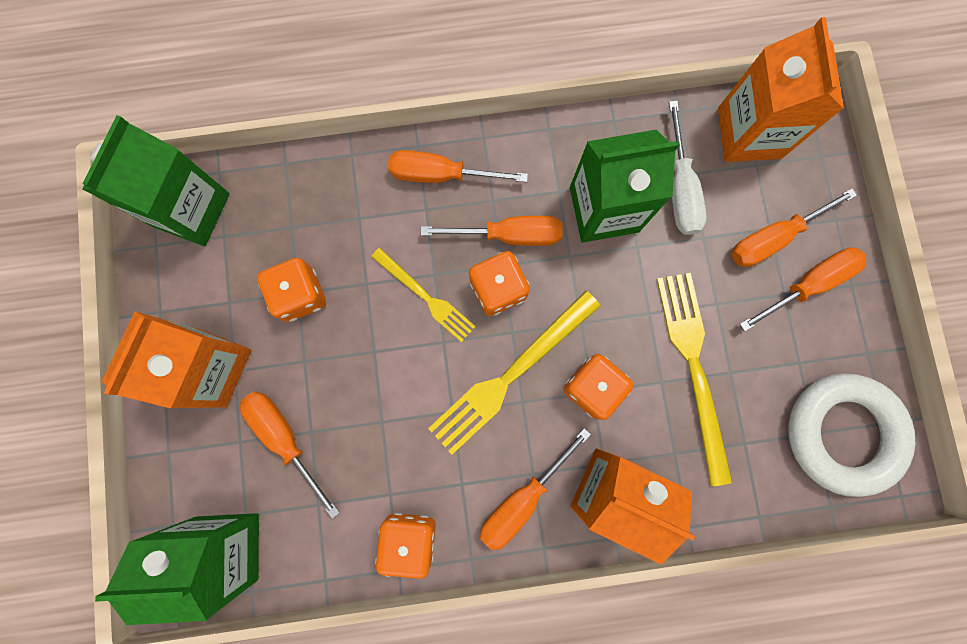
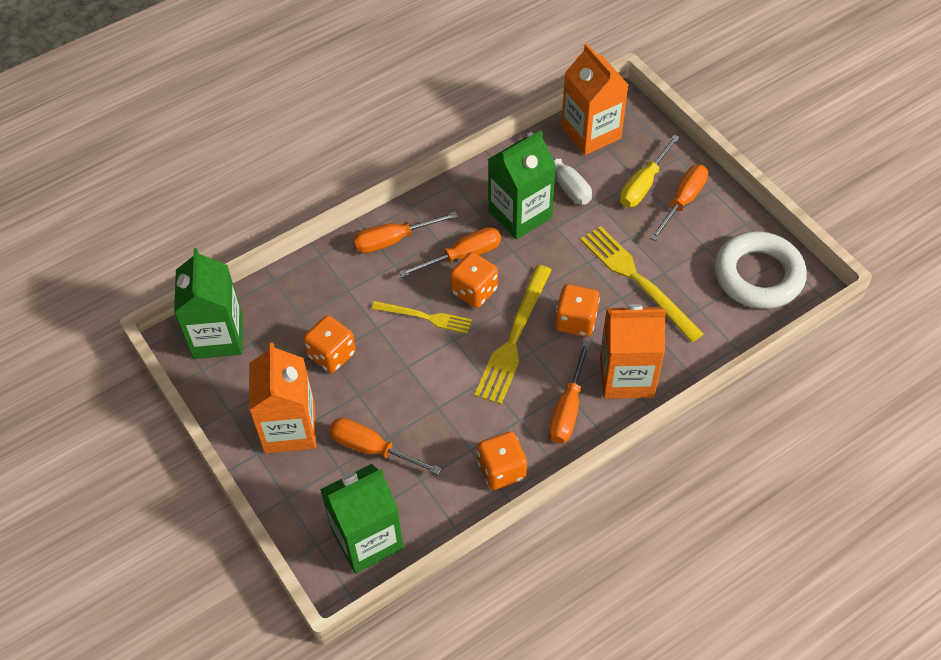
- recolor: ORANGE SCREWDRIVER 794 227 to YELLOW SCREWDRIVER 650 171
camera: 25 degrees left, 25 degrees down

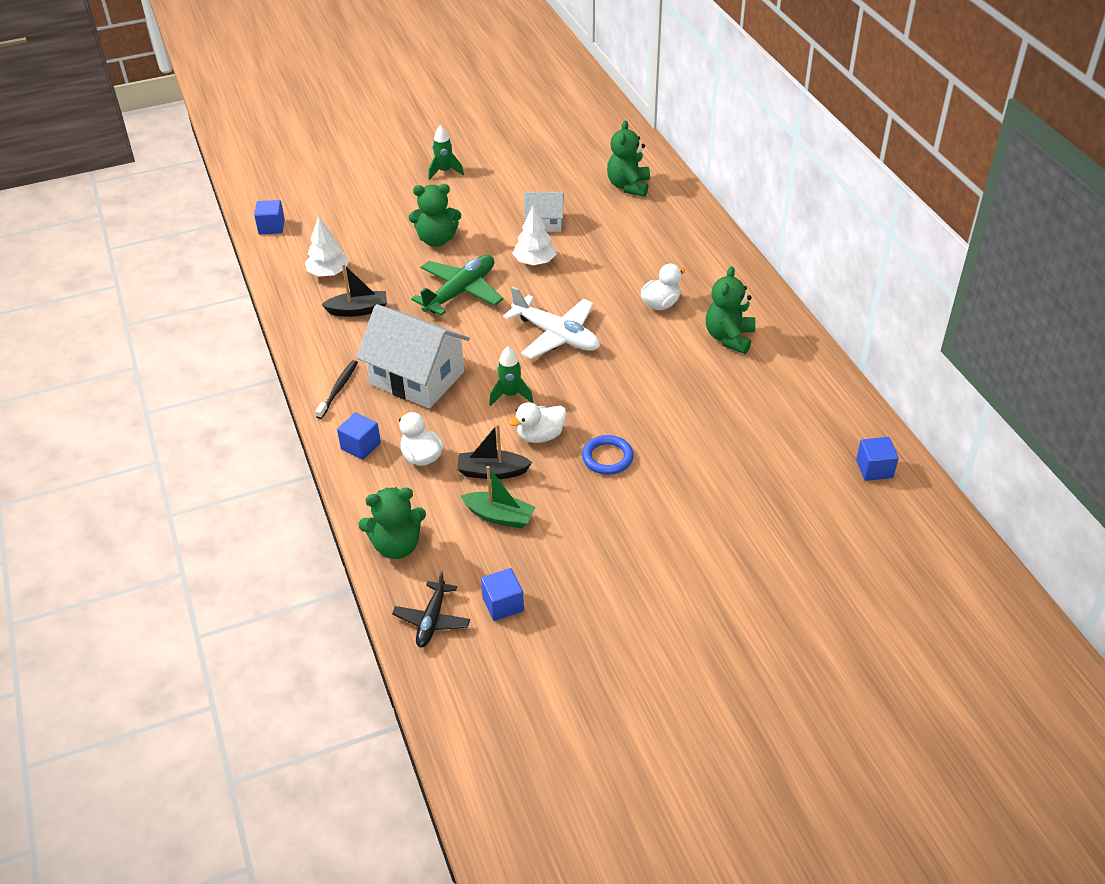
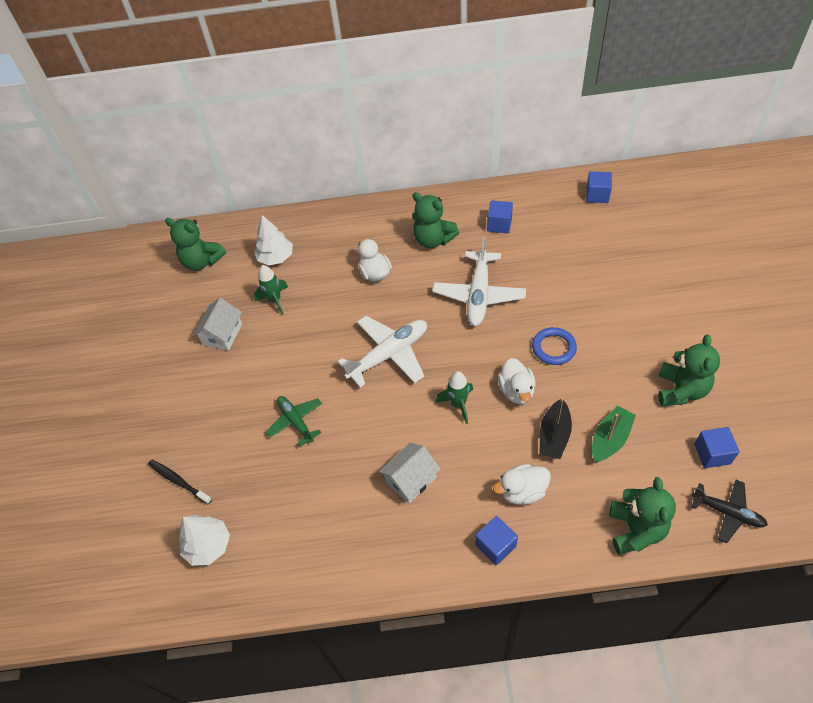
- delete: BLACK BOAT 354 290
- insert: WHITE PLANE 479 281
- move: BLUE CUBE 269 217 to 500 216
- move: BLACK TOOTHBRUSH 336 389 to 180 482
- move: GREEN TEDDY BEAR 435 215 to 689 370
- move: GREEN ROCKET 446 152 to 271 290
- move: WHITE TREE 534 235 to 273 240
- resize: WHITE HOUSE 413 356 = 410 473 x0.54
- resize: GREEN PLANE 457 285 = 294 421 x0.61
camera: 70 degrees left, 10 degrees up

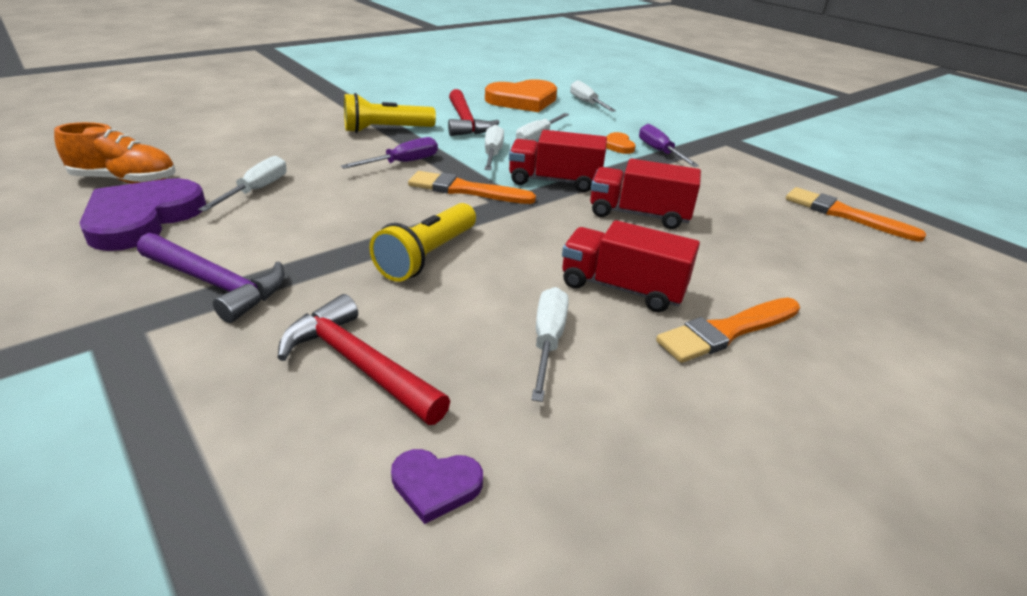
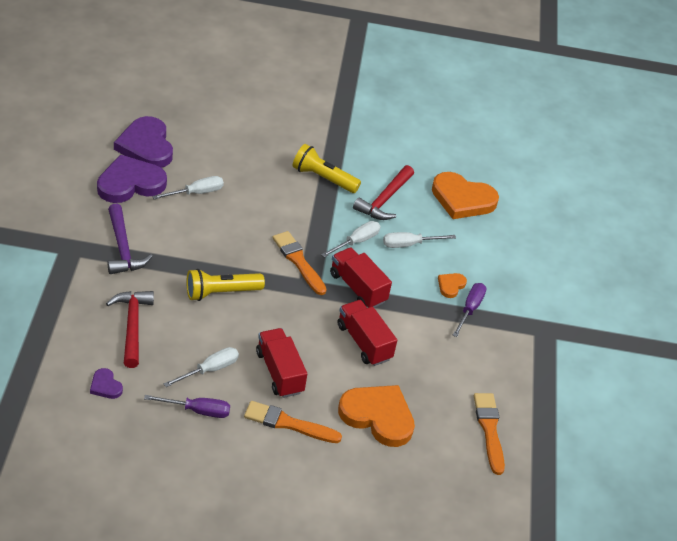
- delete: WHITE SCREWDRIVER 593 96
- insert: ORANGE HEART 376 416
- move: PURPLE SCREWDRIVER 389 153 to 187 406
- replace: ORANGE SHOE 115 153 to PURPLE HEART 143 142
camera: 40 degrees right, 10 degrees up

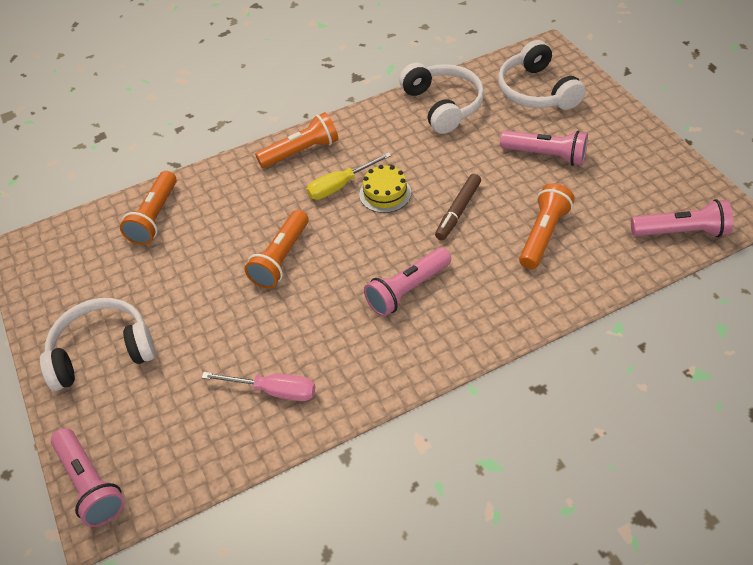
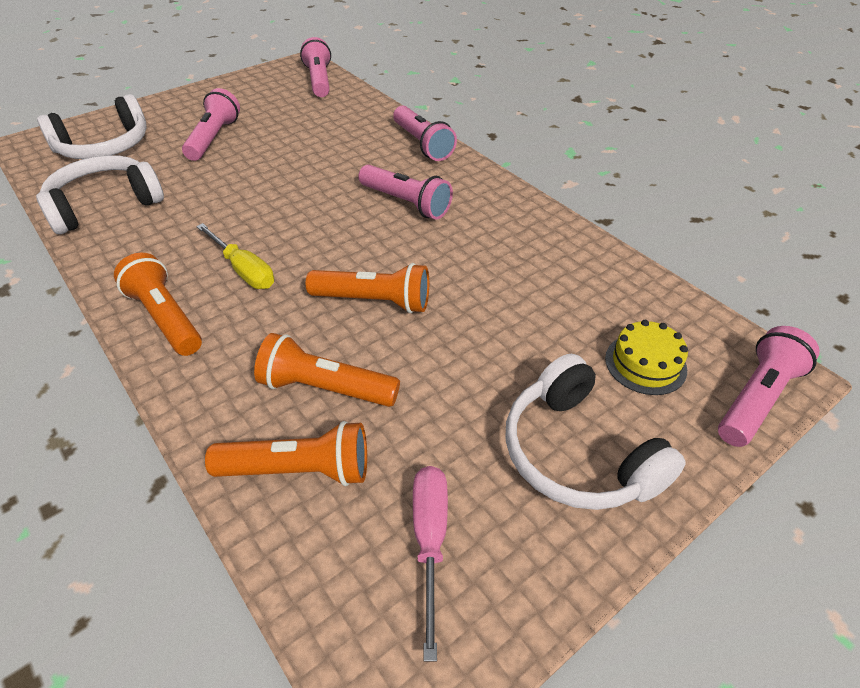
- delete: BROWN MARKER 458 207
- insert: PINK FLASHLIGHT 425 133
- move: PINK SCREWDRIVER 258 386 to 430 564
- move: YELLOW CAKE 385 189 to 646 357
- move: ORANGE FLASHLIGHT 547 226 to 327 370
camera: 105 degrees left, 5 degrees down

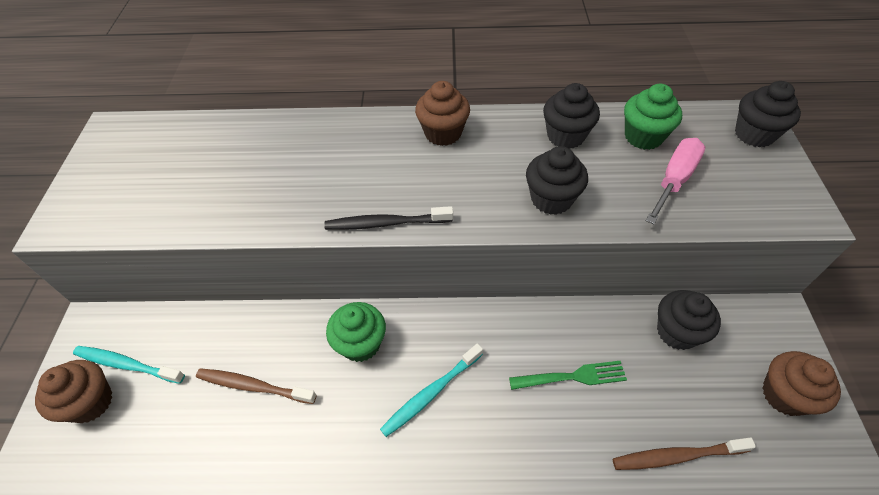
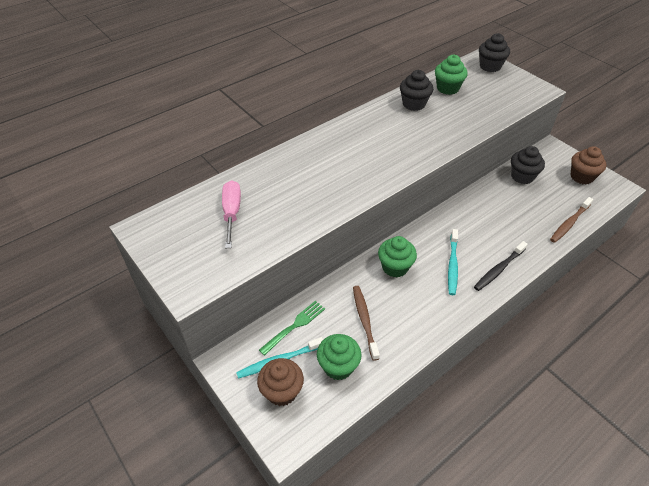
- delete: BROWN CUPCAKE 442 113
- delete: BLACK CUPCAKE 557 180
- insert: GREEN CUPCAKE 339 357
- move: BLACK TOOTHBRUSH 388 218 to 501 266
- move: GREEN FORK 568 375 to 292 328
- move: PINK SCREWDRIVER 675 181 to 231 214
- rotate: BROWN TOOTHBRUSH 256 386 = 366 323 105 degrees clockwise
camera: 40 degrees left, 5 degrees down

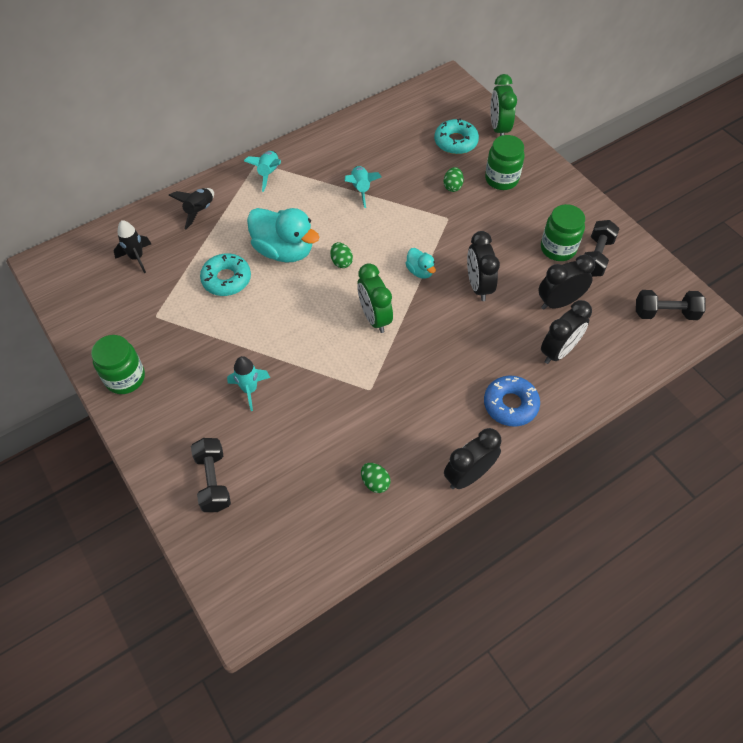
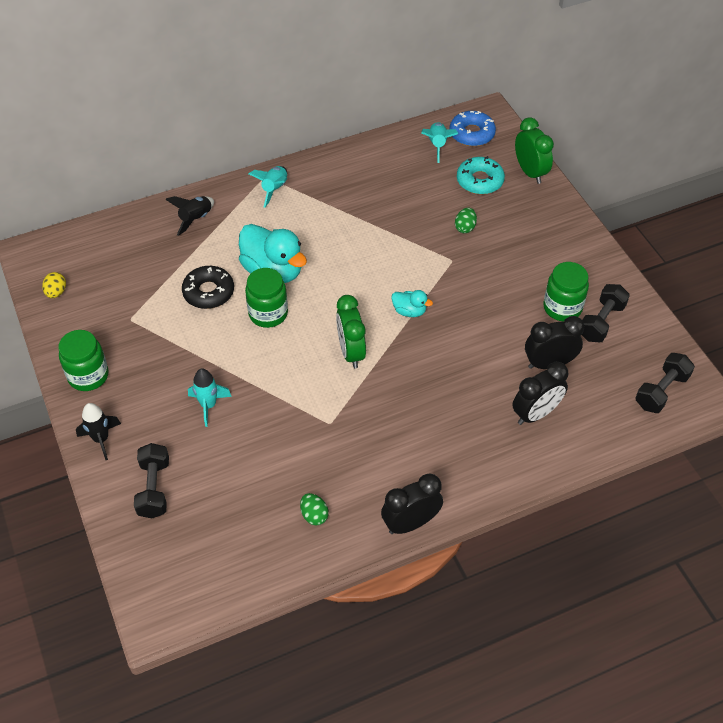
- delete: GREEN EGG 341 255
- delete: BLACK CLOCK 483 266
- insert: YELLOW EGG 54 285
- move: BLACK ROCKET 132 246 to 98 431
- move: TURQUOISE ROCKET 363 187 to 439 142
- move: BLUE DONUT 512 401 to 473 128
- move: GREEN JAR 505 162 to 266 298
- recolor: TURQUOISE DONUT 225 274 to BLACK DONUT 208 287
- rotate: TURQUOISE DUCK 421 263 = 412 303 45 degrees counterclockwise
- rotate: GREEN CLOCK 503 105 = 534 150 150 degrees clockwise
- rotate: BLACK DUMBBELL 671 305 = 665 383 60 degrees counterclockwise
camera: 10 degrees right, 5 degrees down

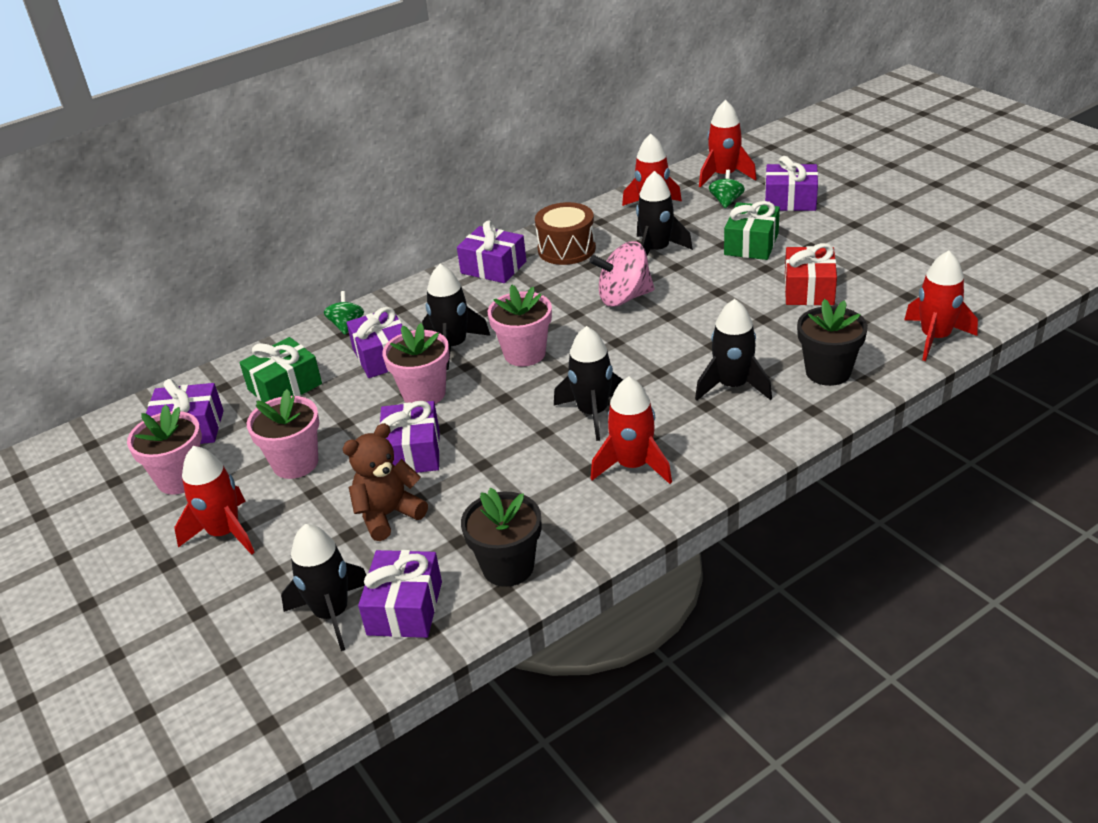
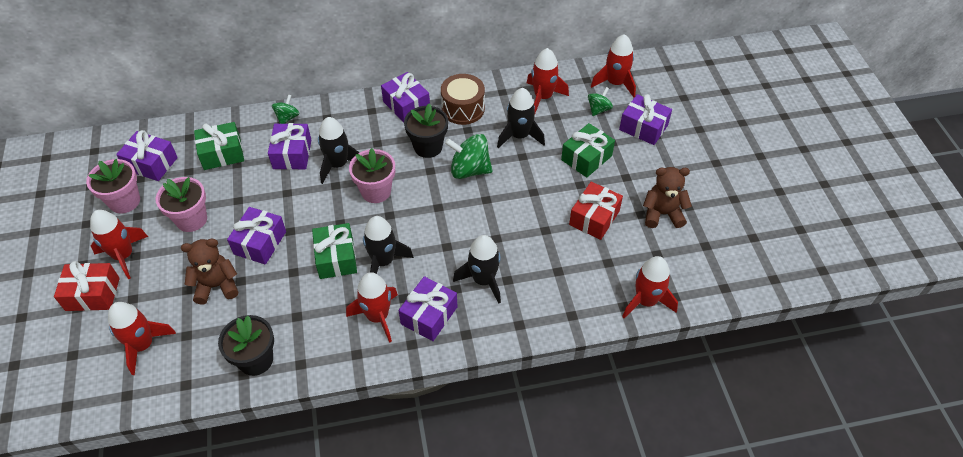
- delete: PINK FLOWER POT 416 363
- insert: RED GIFT 87 286
- insert: GREEN GIFT 334 251
- insert: BROWN TEDDY BEAR 667 197
- move: PURPLE GIFT 400 594 to 428 308
- move: BLACK FLOWER POT 832 342 to 426 130
- recolor: BLACK ROCKET 323 587 to RED ROCKET 142 338
- recolor: PINK SPINNING TOP 621 274 to GREEN SPINNING TOP 468 156
camera: 20 degrees right, 15 degrees up

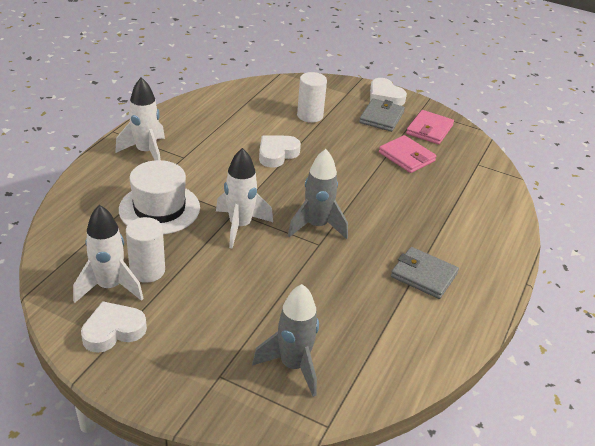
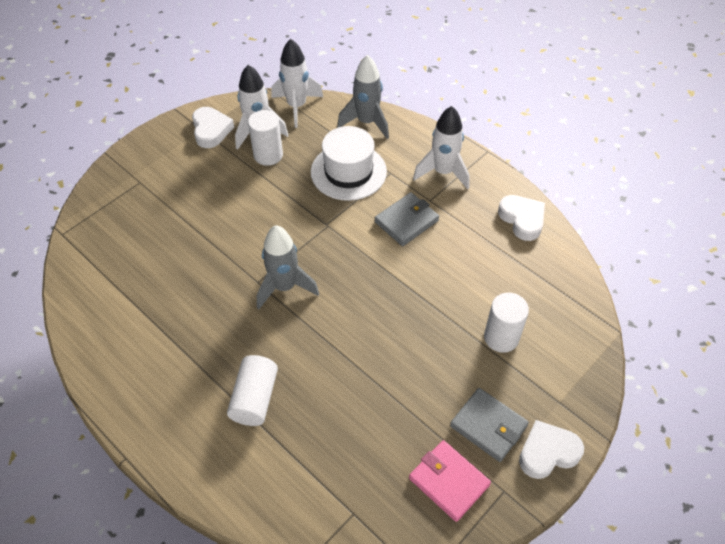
- delete: PINK WALLET 408 154
- insert: WHITE CYLINDER 252 390
- move: WHITE ROCKET 244 198 to 297 83
- move: GREY ROCKET 285 340 to 363 97
- move: WHITE HEART 280 151 to 521 218
- move: GREY WALLET 425 273 to 406 219
camera: 110 degrees right, 15 degrees up

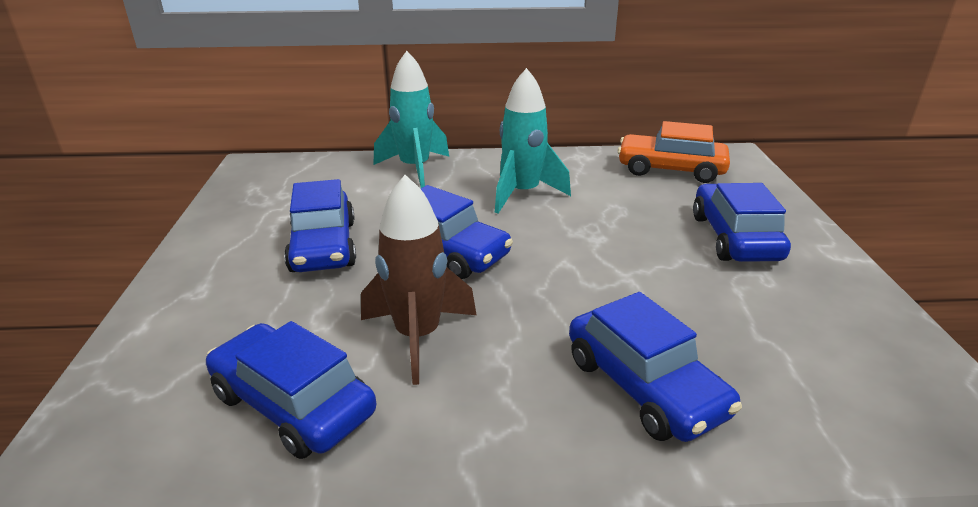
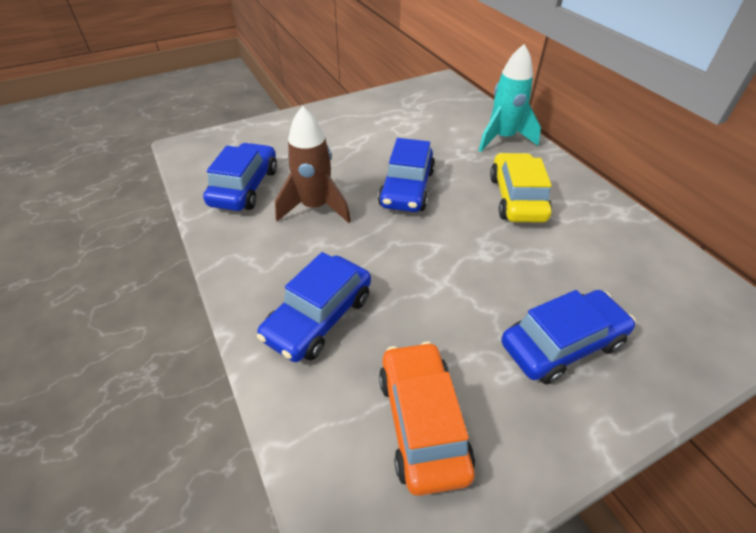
- delete: BLUE CAR 320 225
- move: ORANGE CAR 673 152 to 427 418
- replace: TURQUOISE ROCKET 533 140 to YELLOW CAR 521 188
camera: 65 degrees right, 15 degrees up

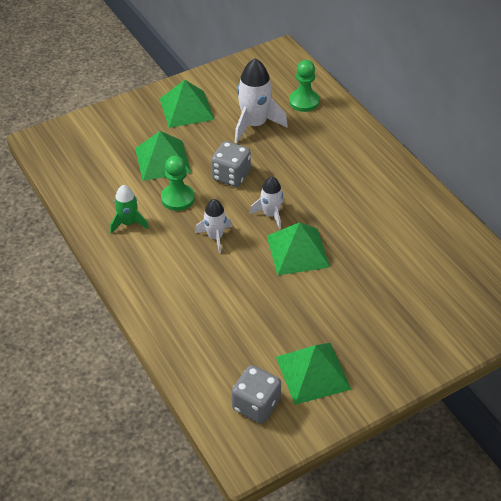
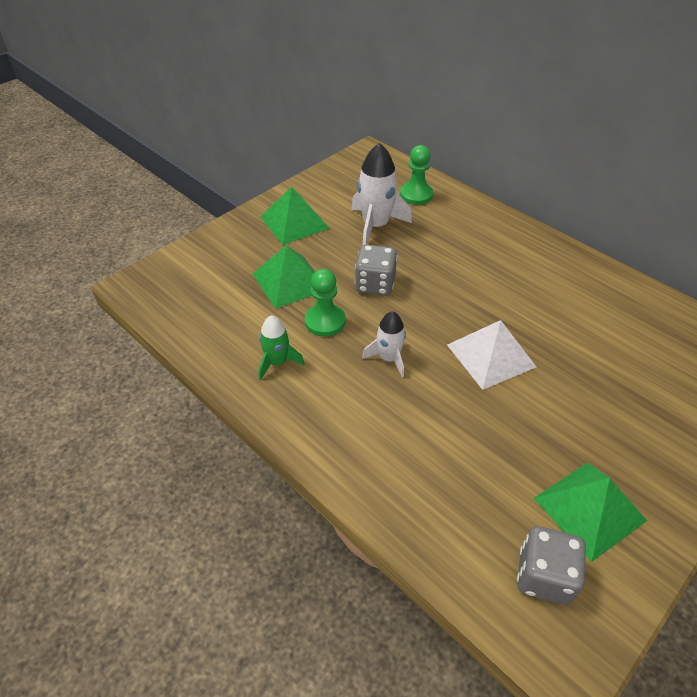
- delete: WHITE ROCKET 267 202
- recolor: GREEN PYRAMID 298 248 to WHITE PYRAMID 491 355
camera: 15 degrees left, 0 degrees up

